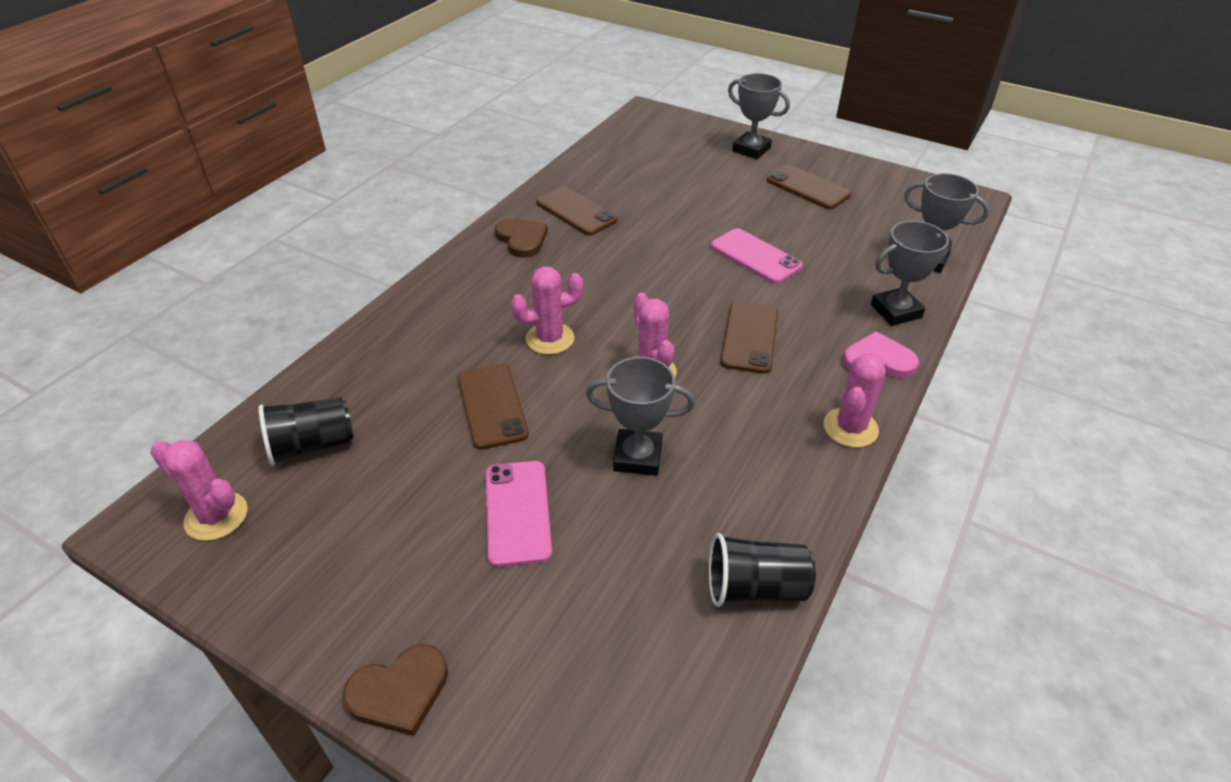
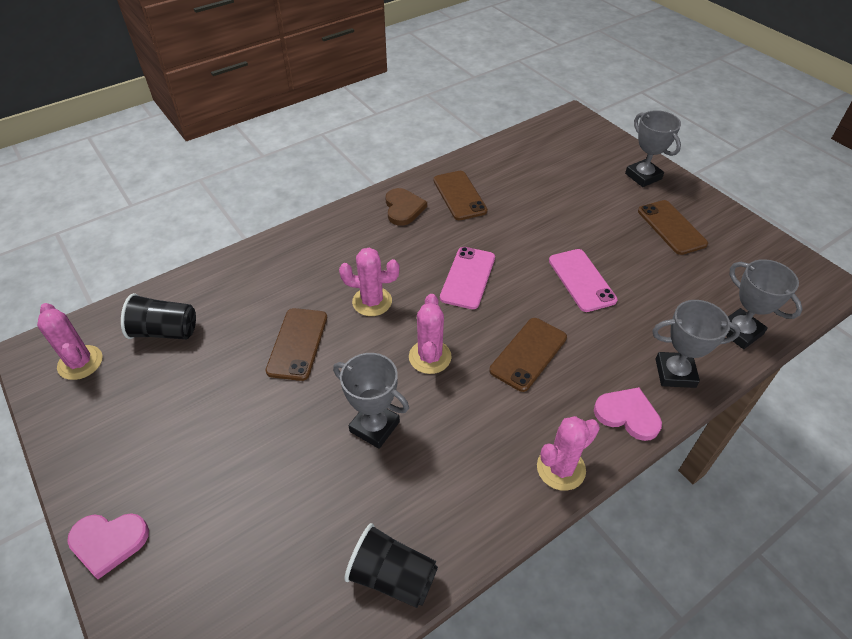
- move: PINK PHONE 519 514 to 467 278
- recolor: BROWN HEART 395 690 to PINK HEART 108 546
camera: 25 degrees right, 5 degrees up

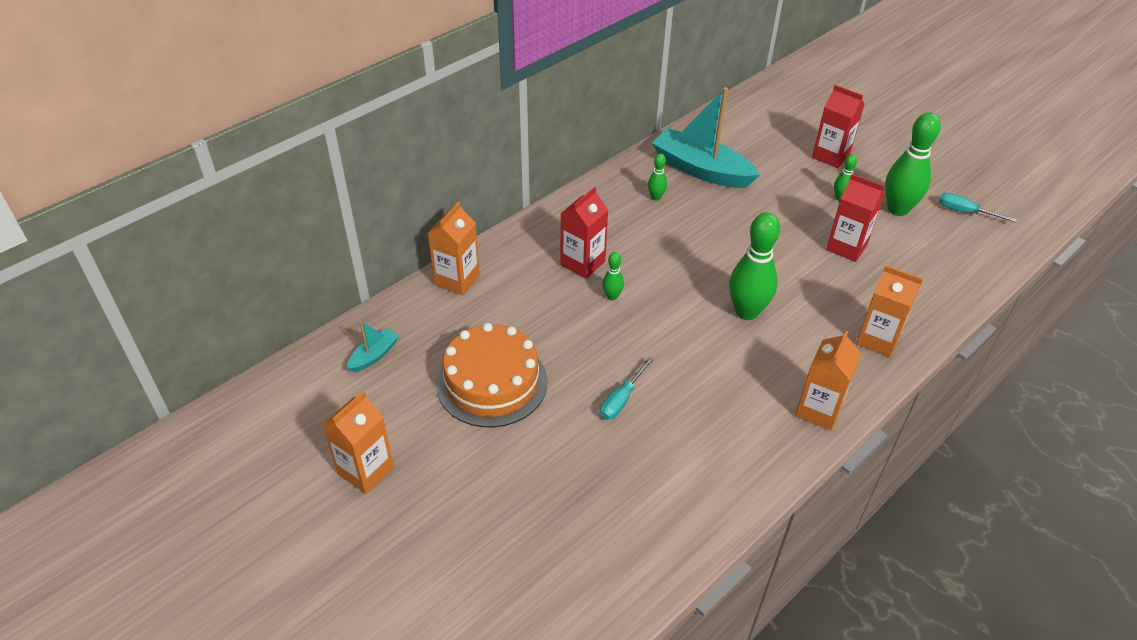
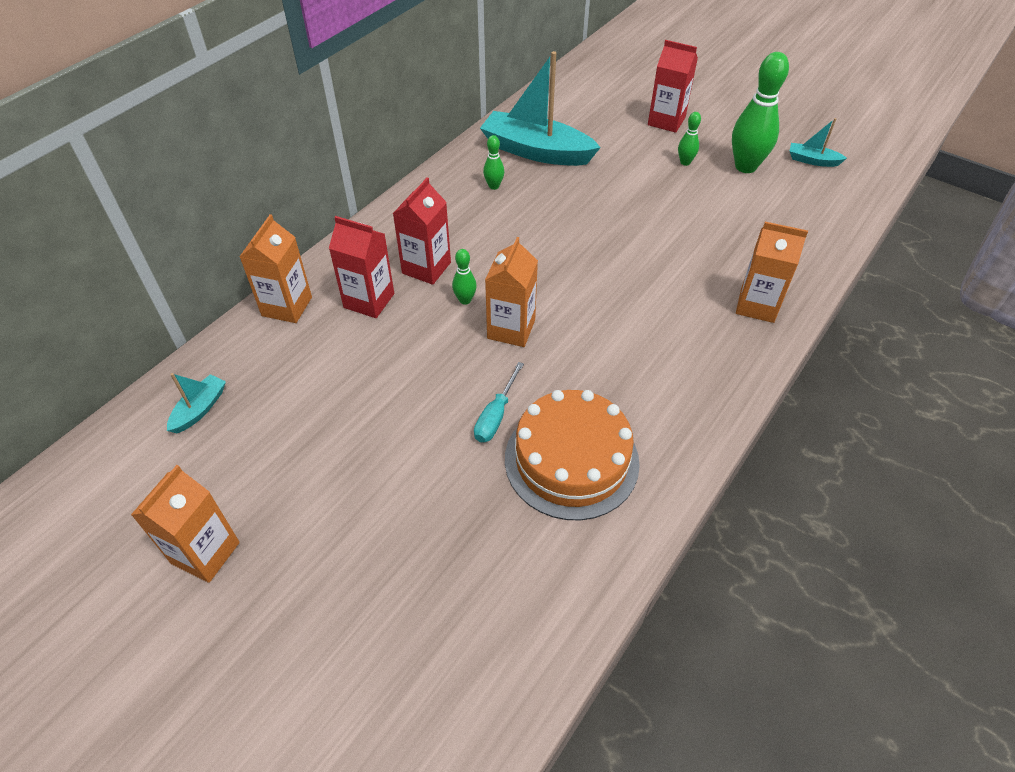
- delete: GREEN BOWLING PIN 754 266
- move: ORANGE CAKE 492 375 to 572 455
- move: ORANGE CARTON 828 381 to 511 292
- move: RED CARTON 855 218 to 361 267
- replace: TURQUOISE SCREWDRIVER 978 207 to TURQUOISE BOAT 818 142
camera: 10 degrees left, 5 degrees up

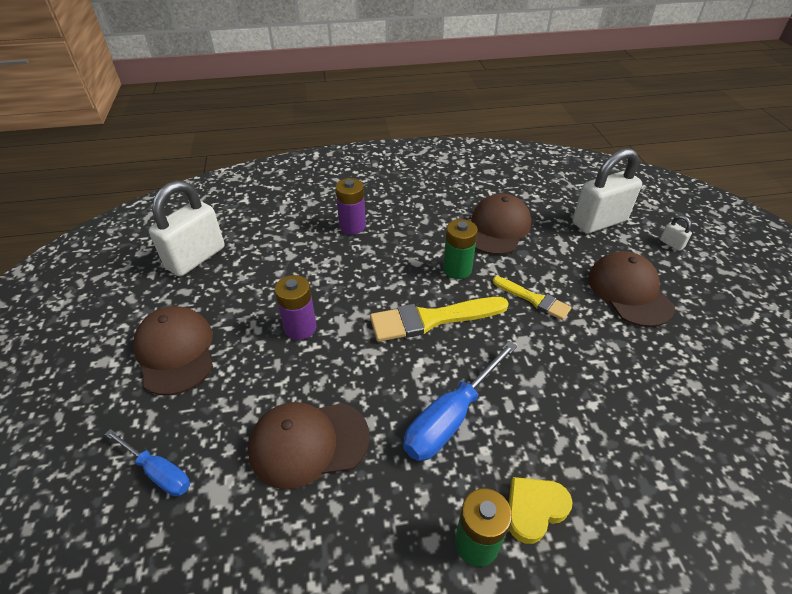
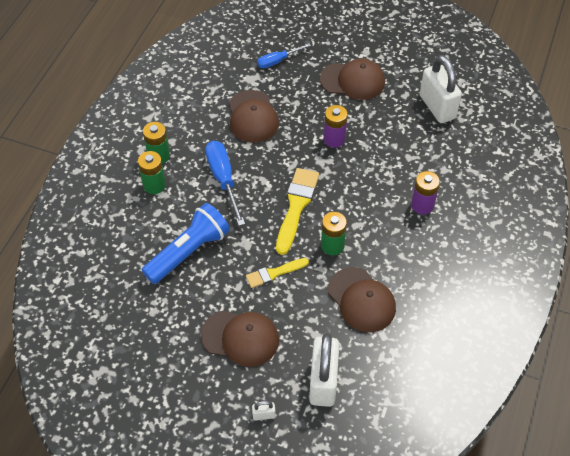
- insert: BLUE FLASHLIGHT 186 243
- replace: YELLOW HEART 541 510 to GREEN BATTERY 152 172
- rotate: BROWN CAP 309 445 = 254 116 150 degrees clockwise
camera: 120 degrees right, 10 degrees up

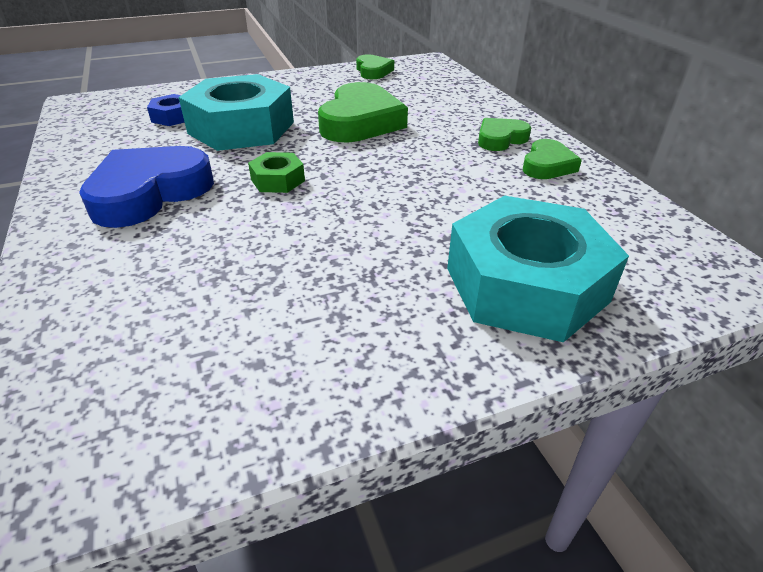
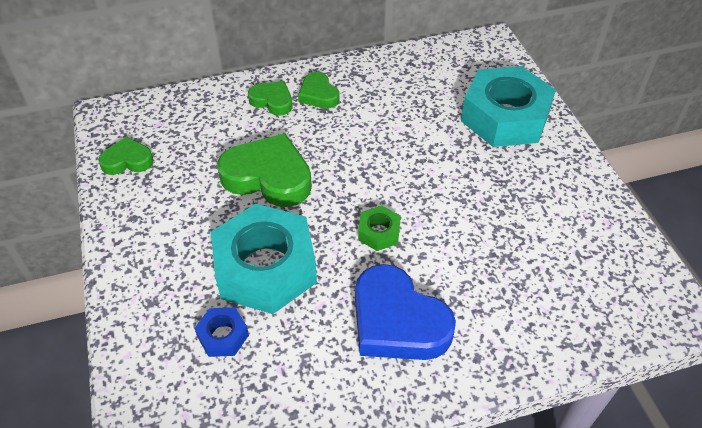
- move: GREEN HEART 552 159 to 270 98
camera: 85 degrees left, 10 degrees up

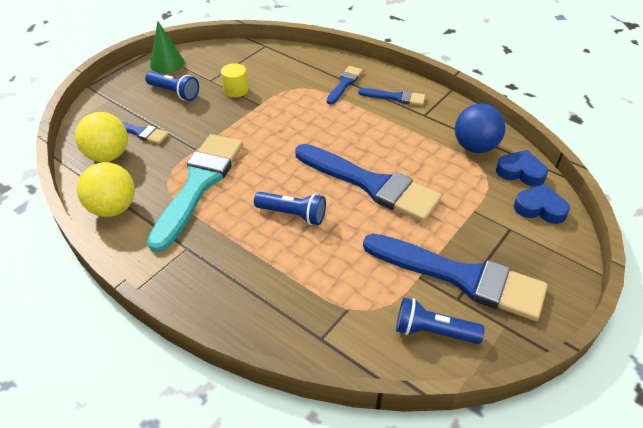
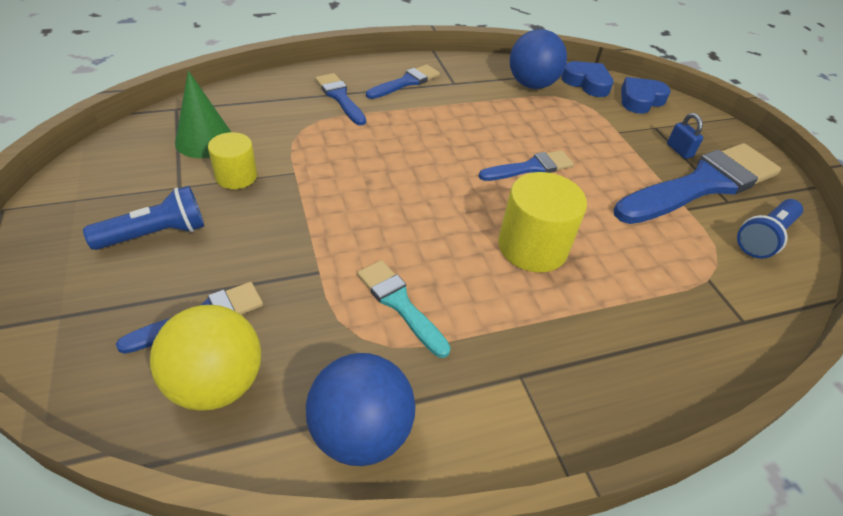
- insert: BLUE PADLOCK 685 136
- move: GREEN CONE 167 47 to 203 114
- replace: BLUE FLASHLIGHT 290 208 to YELLOW CYLINDER 542 222
- recolor: YELLOW BALL 106 189 to BLUE BALL 361 409
- rotate: BLUE HEART 522 168 = 588 79 75 degrees clockwise
- resize: TURQUOISE BRUSH 195 193 = 404 309 x0.49
- resize: BLUE BRUSH 368 183 = 526 165 x0.49
camera: 60 degrees left, 0 degrees up

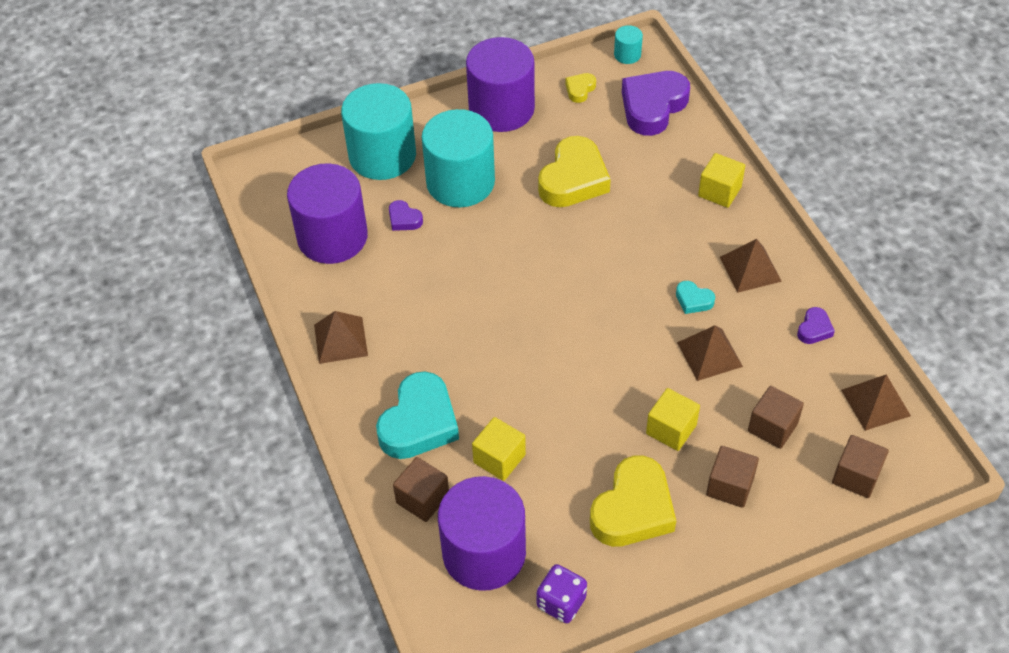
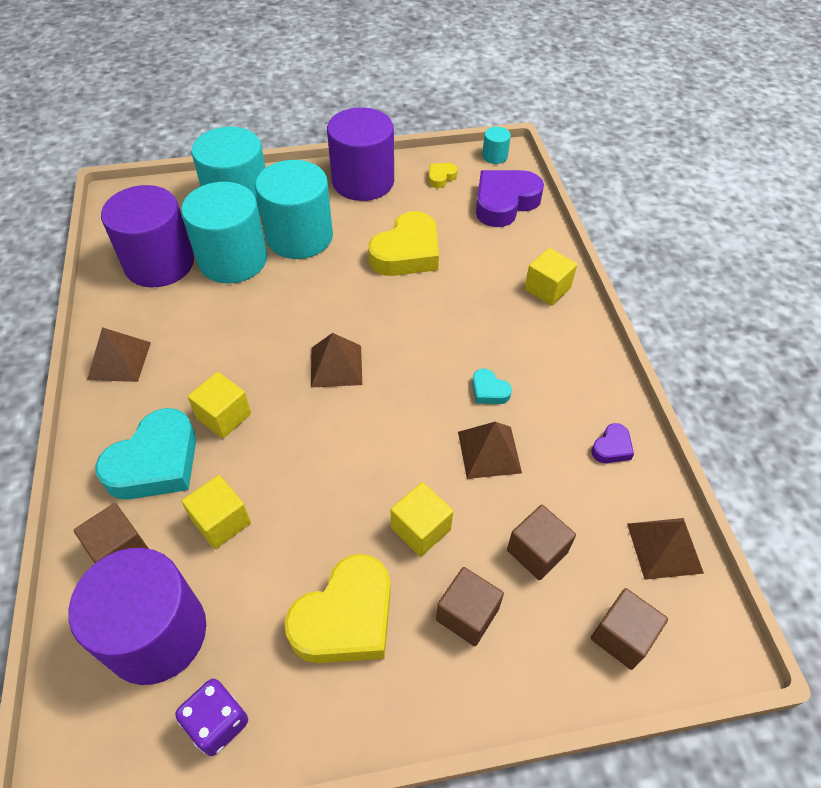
- insert: YELLOW CUBE 219 405
- move: BROWN PYRAMID 751 266 to 336 360
- replace: PURPLE HEART 406 215 to TURQUOISE CYLINDER 224 232
camera: 10 degrees right, 0 degrees up

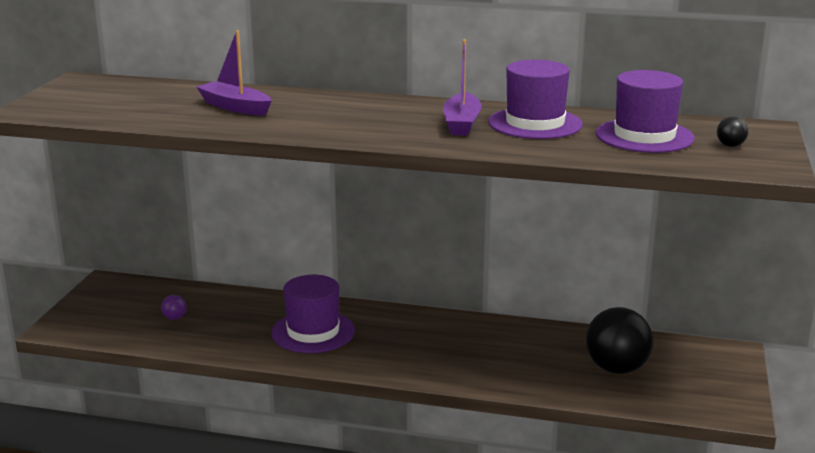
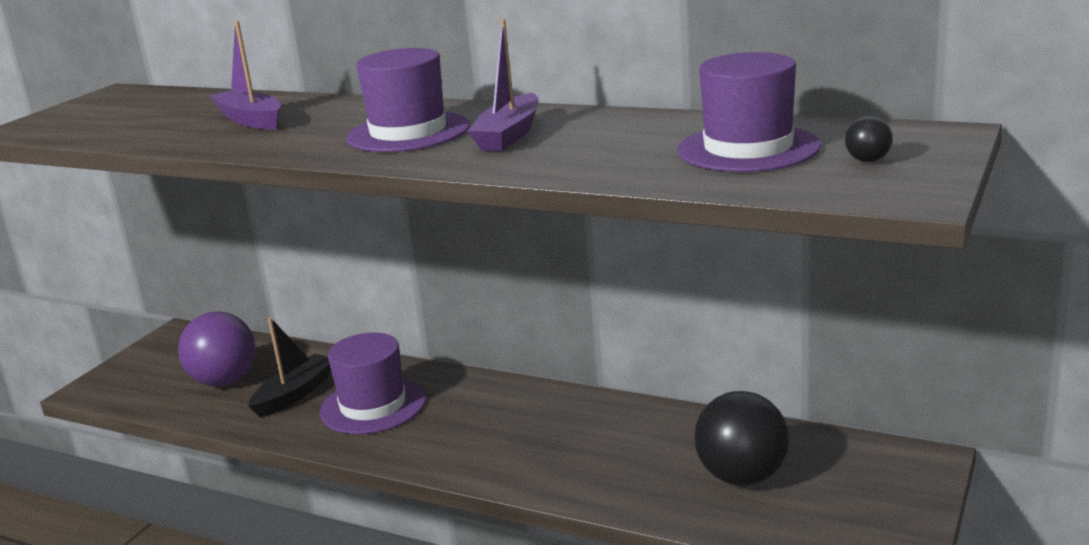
- insert: BLACK BOAT 289 368
- move: PURPLE HAT 535 99 to 408 100
- resize: PURPLE BALL 173 307 = 217 349 x2.43
camera: 15 degrees right, 0 degrees up

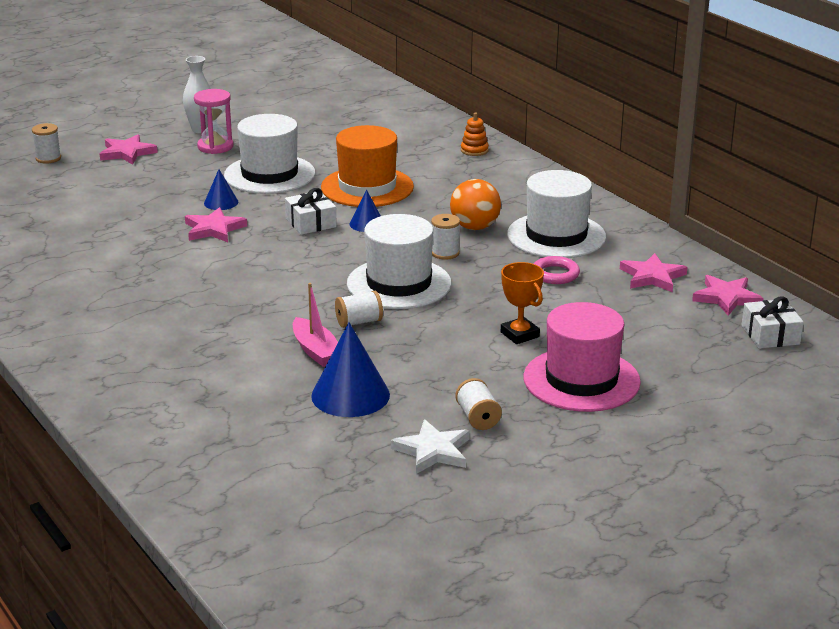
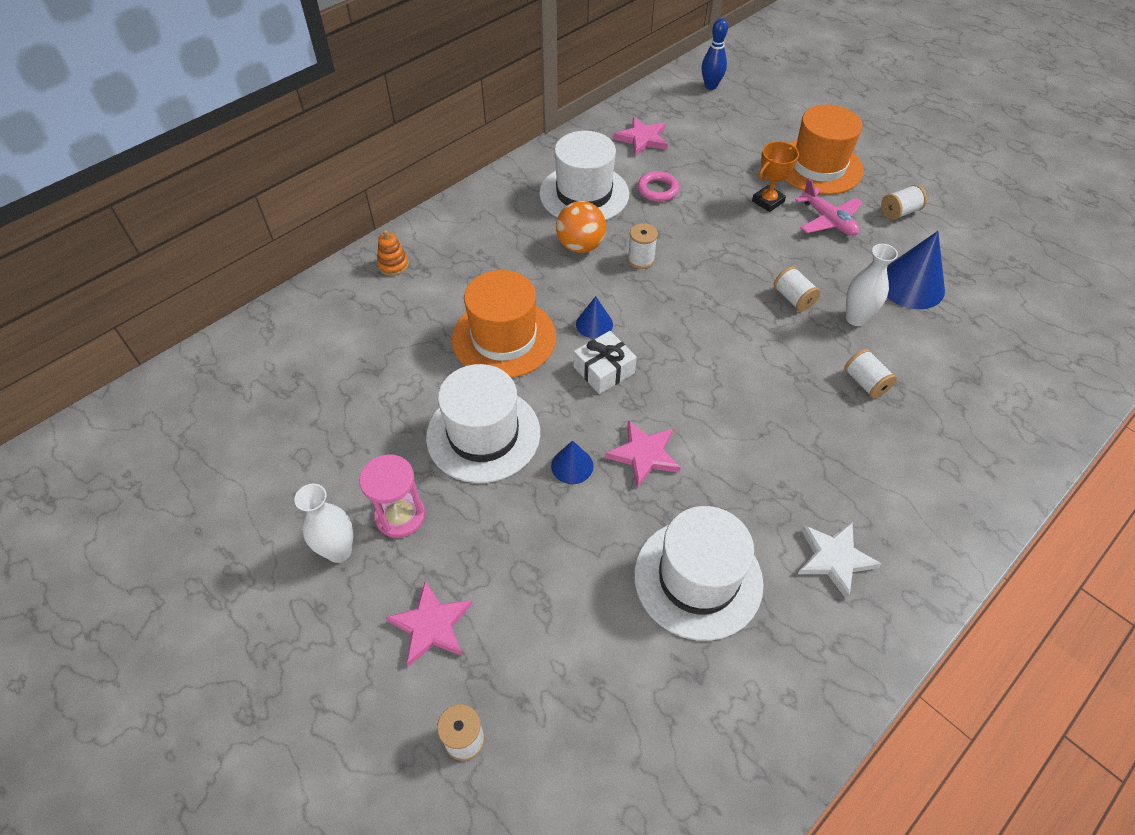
- delete: PINK STAR 728 295
- insert: PINK PLANE 829 207
- insert: WHITE SPOOL 870 373
- move: WHITE HAT 399 261 to 699 573
- move: WHITE STAR 430 446 to 839 561
- replace: PINK BOAT 315 325 to WHITE VASE 872 285
- replace: WHITE GIFT 773 323 to BLUE BOWLING PIN 715 54
- recolor: PINK HAT 582 357 to ORANGE HAT 824 149
camera: 100 degrees left, 25 degrees up

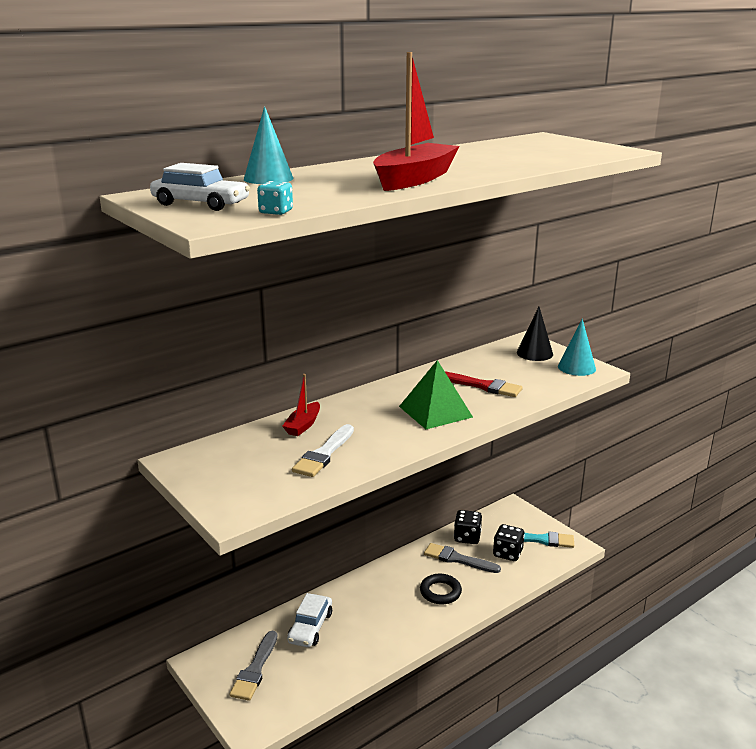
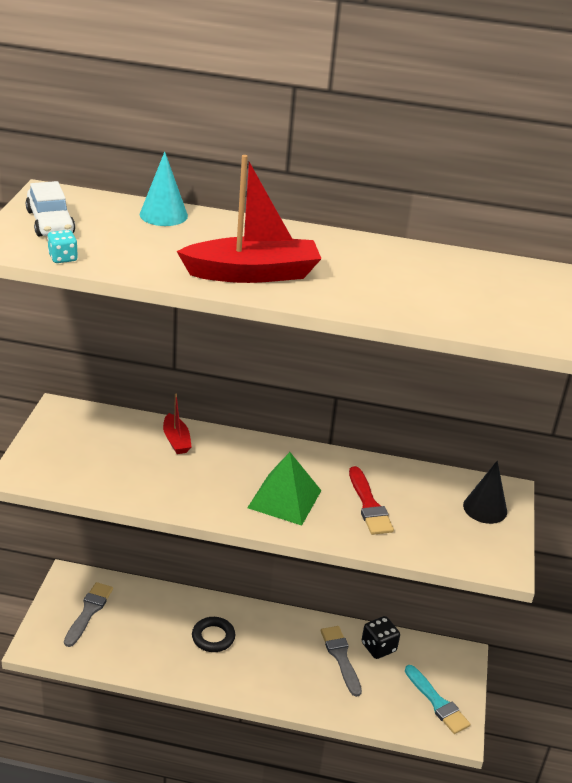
- delete: WHITE CAR 309 620
- delete: WHITE BRUSH 323 450
- delete: BLACK DICE 509 542
- delete: TURQUOISE CONE 577 347
- move: BLACK RING 441 589 to 213 634
- rotate: GREY BRUSH 253 666 = 88 614 135 degrees clockwise
- rotate: RED BOAT 301 405 = 177 424 90 degrees counterclockwise
camera: 45 degrees right, 10 degrees up

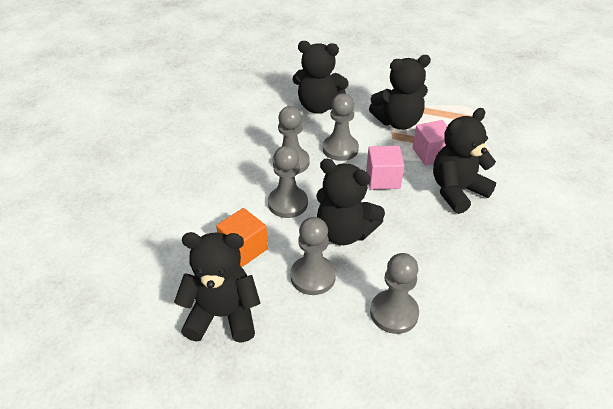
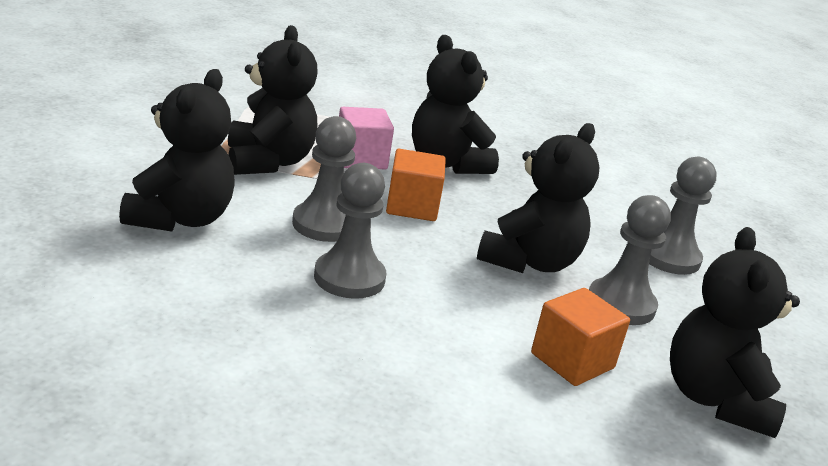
- delete: GREY PAWN 288 182
- recolor: PINK CUBE 385 167 to ORANGE CUBE 416 185
camera: 90 degrees left, 15 degrees down

